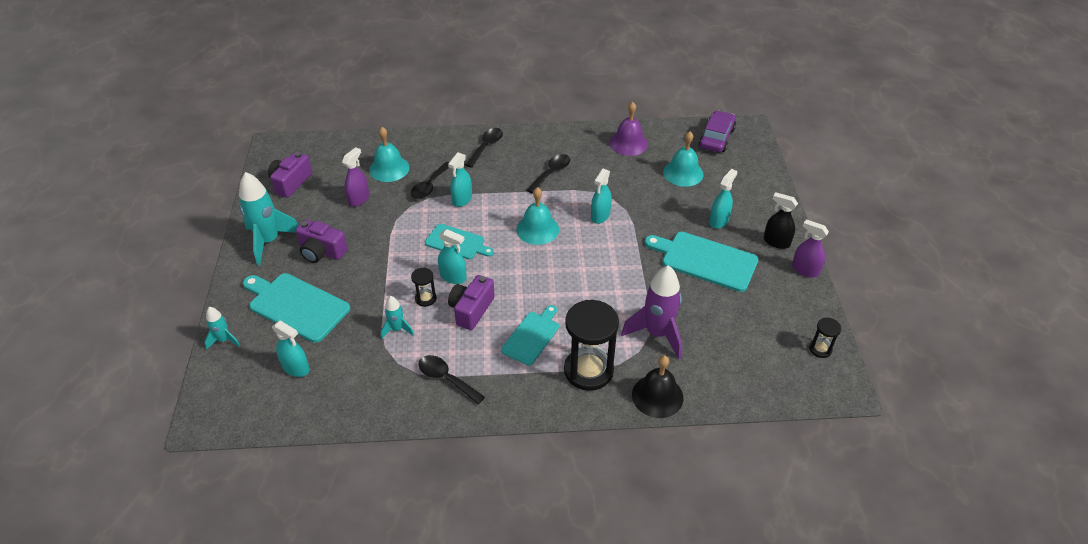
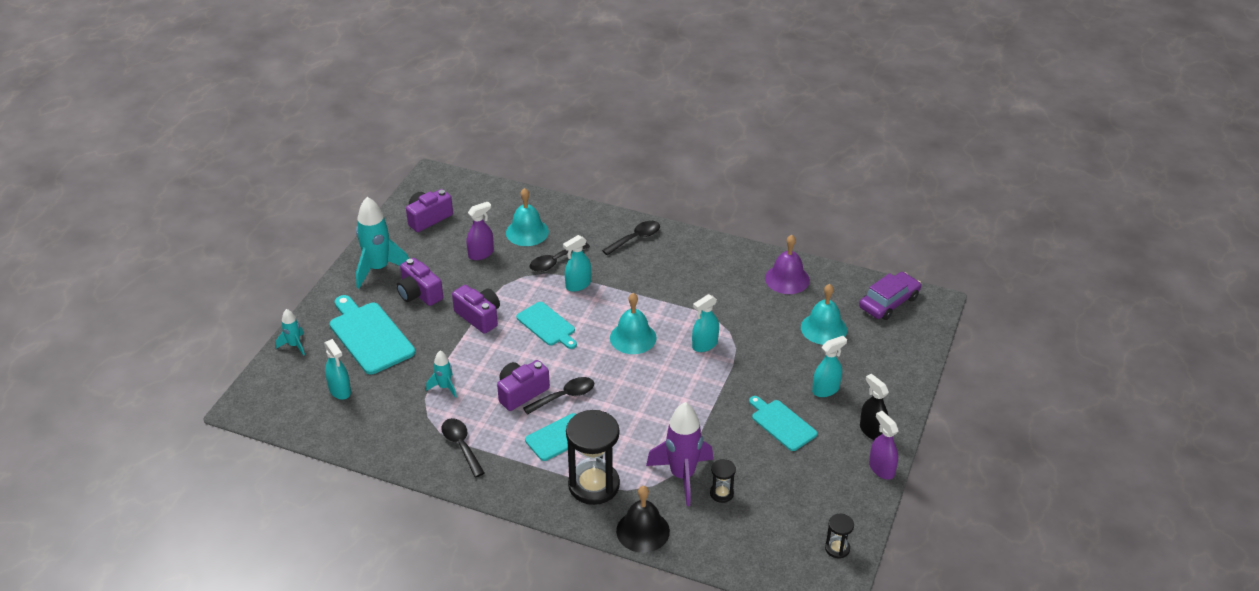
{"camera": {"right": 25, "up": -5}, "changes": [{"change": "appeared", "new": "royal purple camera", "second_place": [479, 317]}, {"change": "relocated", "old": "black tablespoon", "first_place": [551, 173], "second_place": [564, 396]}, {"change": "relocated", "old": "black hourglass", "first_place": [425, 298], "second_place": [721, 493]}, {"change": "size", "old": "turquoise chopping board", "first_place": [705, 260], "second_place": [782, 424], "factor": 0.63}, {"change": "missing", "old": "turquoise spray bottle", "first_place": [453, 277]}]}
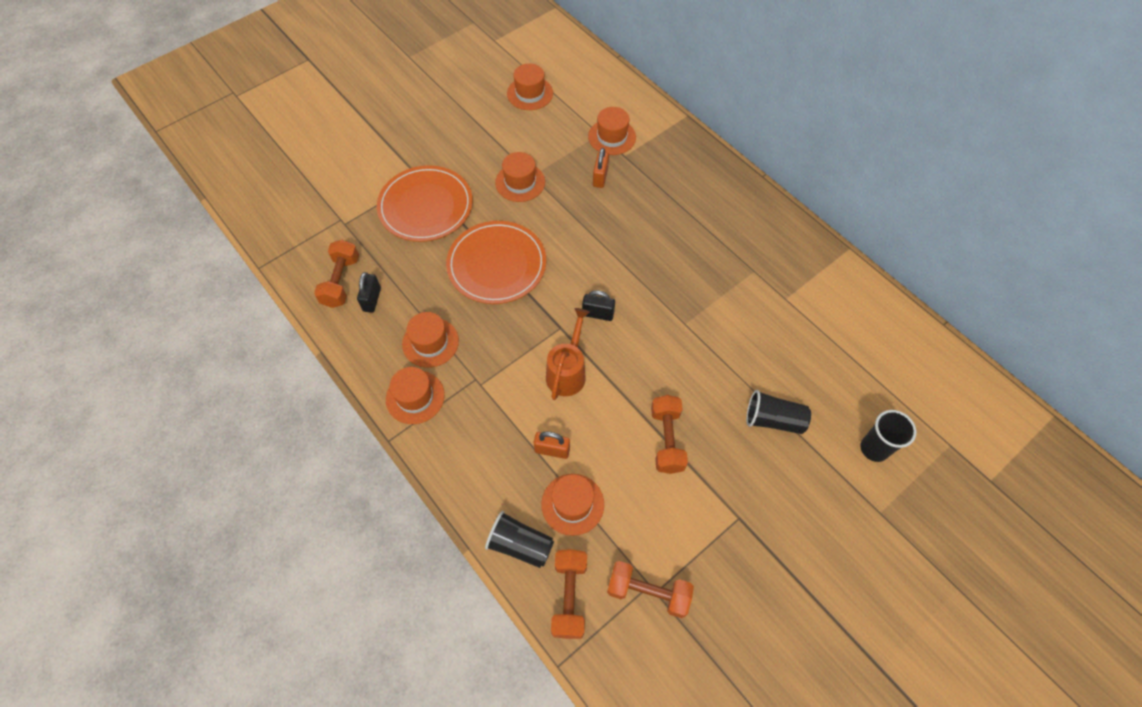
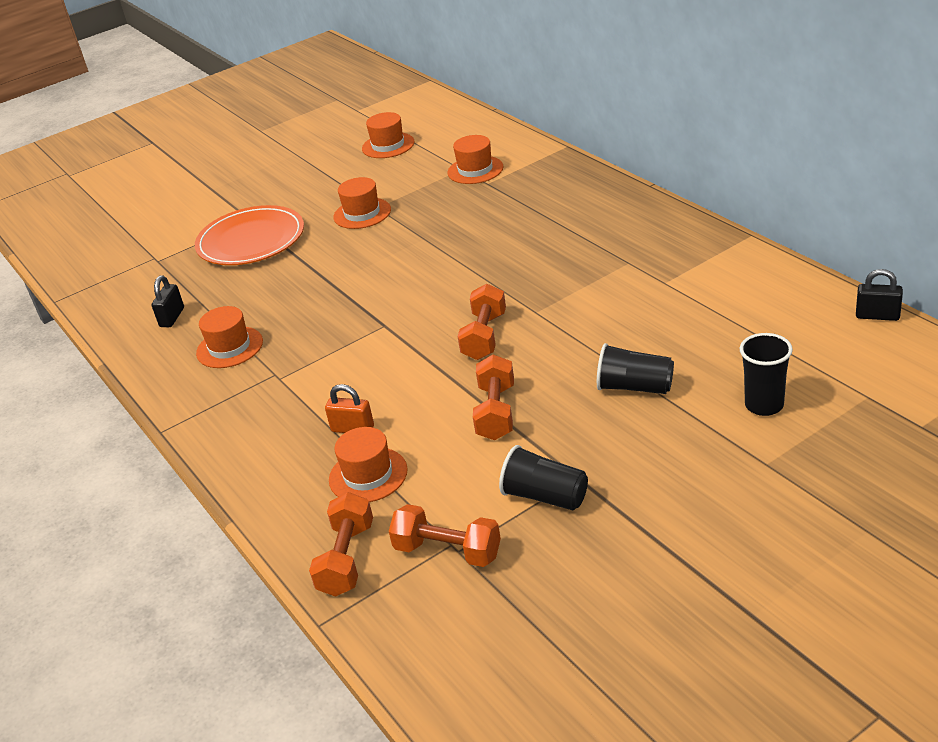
{"camera": {"right": 10, "up": -25}, "changes": [{"change": "relocated", "old": "orange hand weight", "first_place": [341, 281], "second_place": [484, 336]}, {"change": "relocated", "old": "black tumbler", "first_place": [520, 545], "second_place": [545, 496]}, {"change": "relocated", "old": "black small lock", "first_place": [598, 314], "second_place": [877, 316]}, {"change": "missing", "old": "orange hat", "first_place": [415, 397]}, {"change": "missing", "old": "orange dinner plate", "first_place": [497, 265]}, {"change": "missing", "old": "orange watering pot", "first_place": [568, 371]}, {"change": "missing", "old": "orange small lock", "first_place": [600, 177]}]}
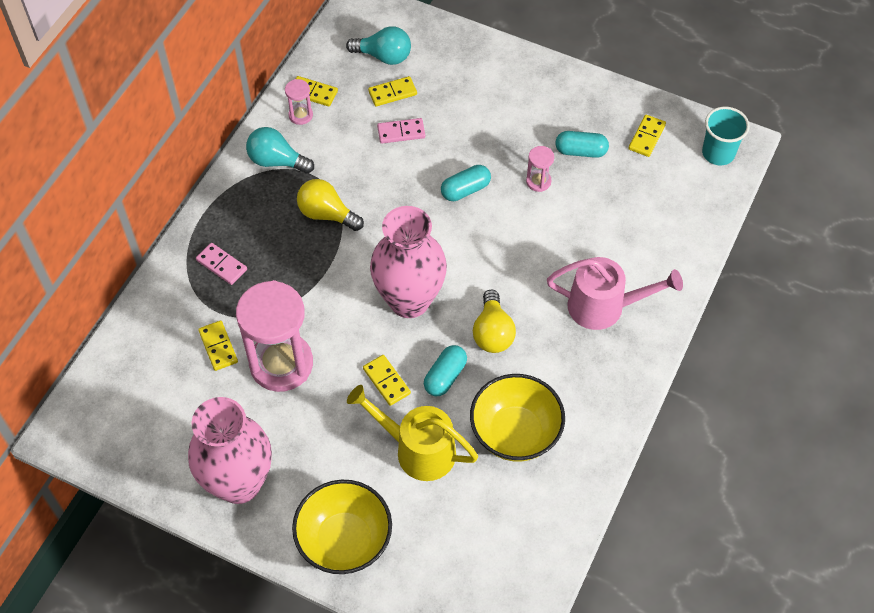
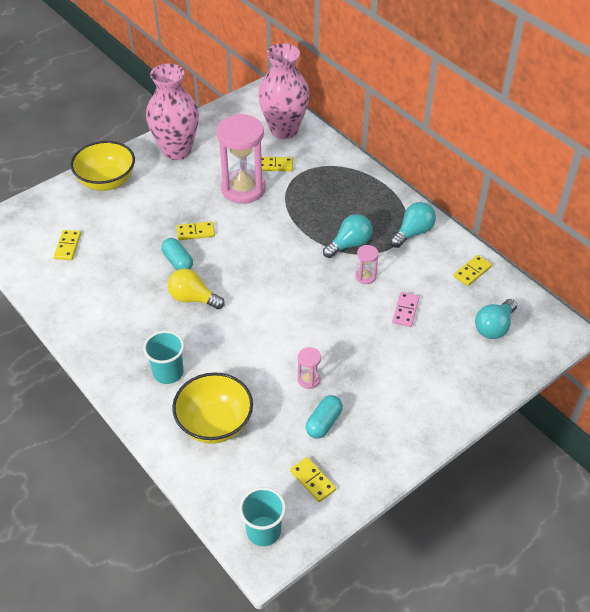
{"camera": {"right": 115, "up": -10}, "changes": [{"change": "relocated", "old": "bright yellow domino tile", "first_place": [392, 93], "second_place": [67, 246]}, {"change": "exchanged", "old": "rosy watering pot", "new": "turquoise tumbler", "first_place": [605, 307], "second_place": [168, 373]}, {"change": "relocated", "old": "bright yellow serving bowl", "first_place": [515, 433], "second_place": [215, 424]}, {"change": "relocated", "old": "rosy tall vase", "first_place": [409, 300], "second_place": [284, 130]}, {"change": "colour", "old": "bright yellow light bulb", "new": "turquoise light bulb", "first_place": [327, 214], "second_place": [349, 244]}, {"change": "relocated", "old": "rosy hourglass", "first_place": [300, 115], "second_place": [365, 276]}, {"change": "missing", "old": "rosy domino tile", "first_place": [221, 265]}, {"change": "missing", "old": "bright yellow watering pot", "first_place": [417, 449]}, {"change": "missing", "old": "turquoise capsule", "first_place": [465, 190]}]}
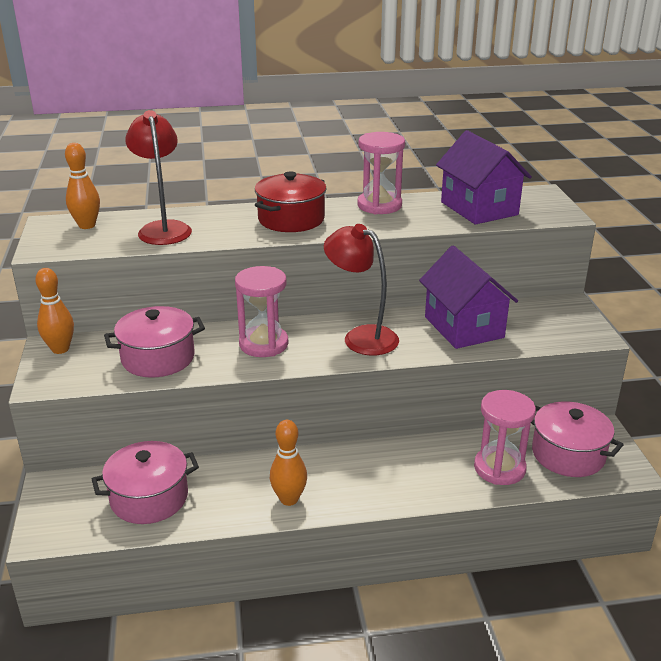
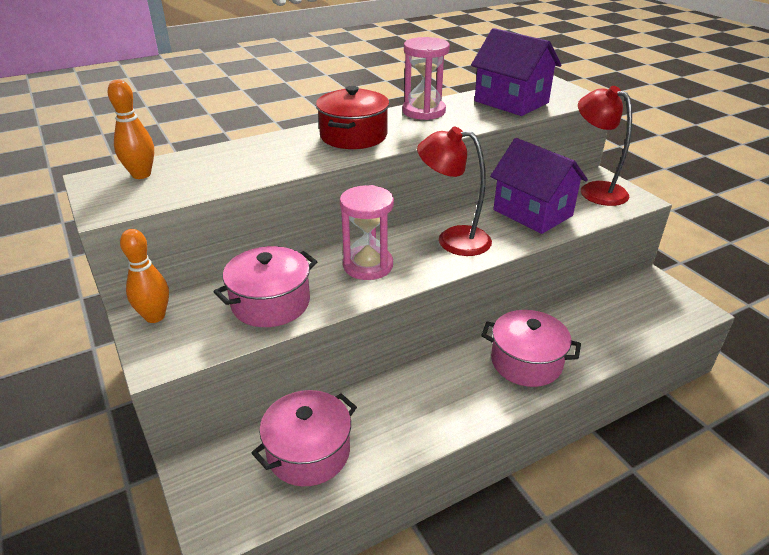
{"camera": {"right": -20, "up": 5}, "changes": [{"change": "relocated", "old": "rosy cooking pot", "first_place": [568, 454], "second_place": [526, 362]}, {"change": "relocated", "old": "red lamp", "first_place": [163, 228], "second_place": [595, 190]}, {"change": "missing", "old": "orange tenpin", "first_place": [289, 499]}, {"change": "missing", "old": "rosy hourglass", "first_place": [499, 468]}]}
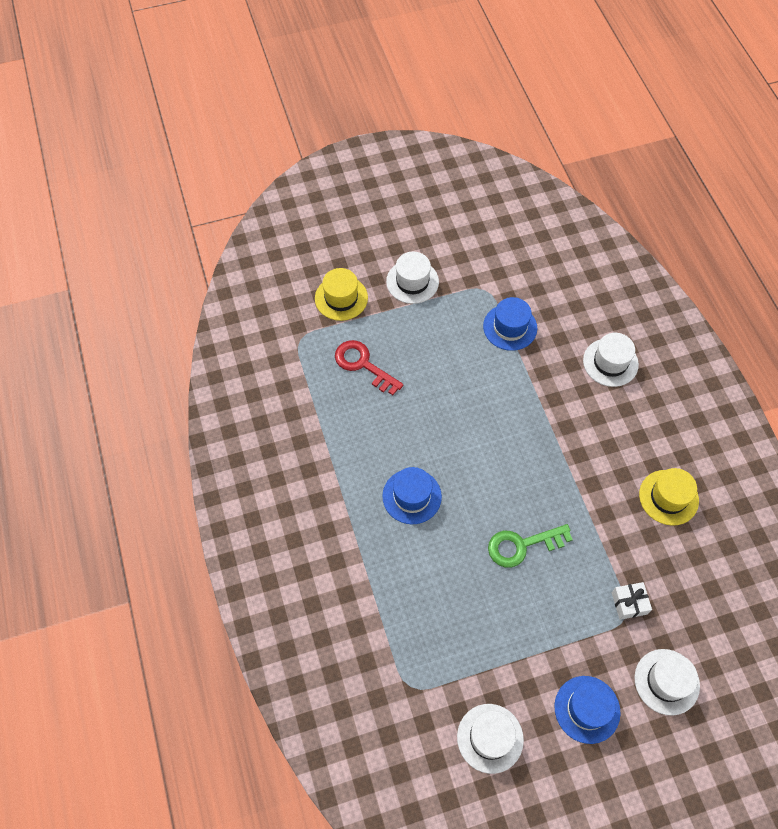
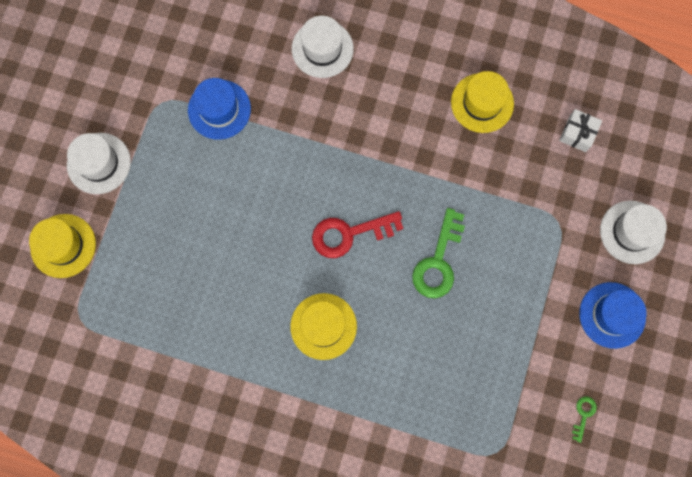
{"camera": {"right": -55, "up": 15}, "changes": [{"change": "colour", "old": "blue hat", "new": "bright yellow hat", "first_place": [412, 496], "second_place": [323, 326]}, {"change": "relocated", "old": "red key", "first_place": [363, 365], "second_place": [349, 234]}, {"change": "relocated", "old": "snow-white gift", "first_place": [629, 603], "second_place": [577, 134]}, {"change": "exchanged", "old": "snow-white hat", "new": "green key", "first_place": [490, 738], "second_place": [583, 415]}]}
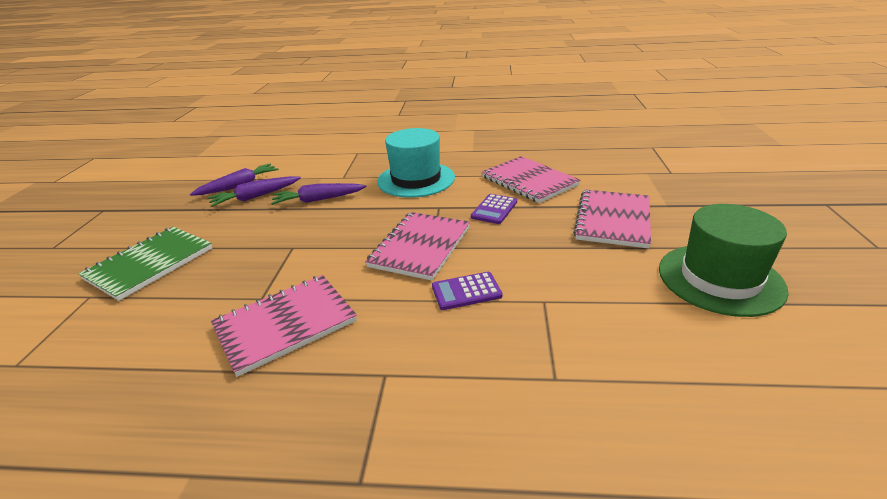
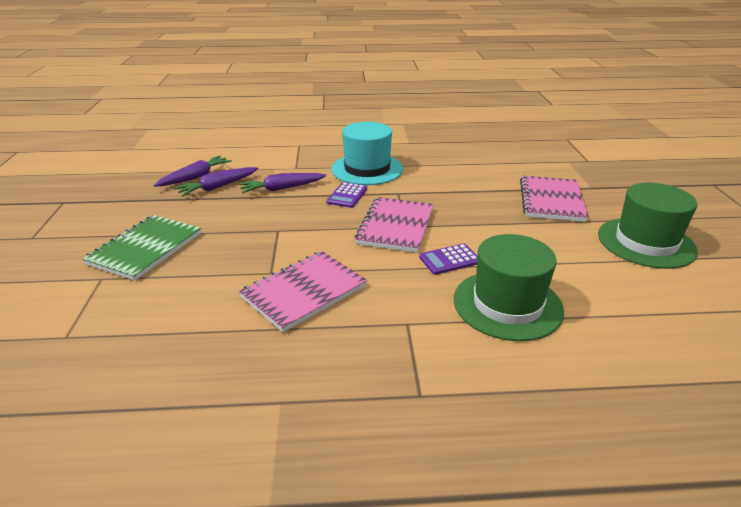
{"camera": {"right": -10, "up": 0}, "changes": [{"change": "relocated", "old": "royal purple calculator", "first_place": [494, 209], "second_place": [347, 195]}, {"change": "appeared", "new": "green hat", "second_place": [507, 304]}, {"change": "missing", "old": "rosy exercise book", "first_place": [529, 181]}]}
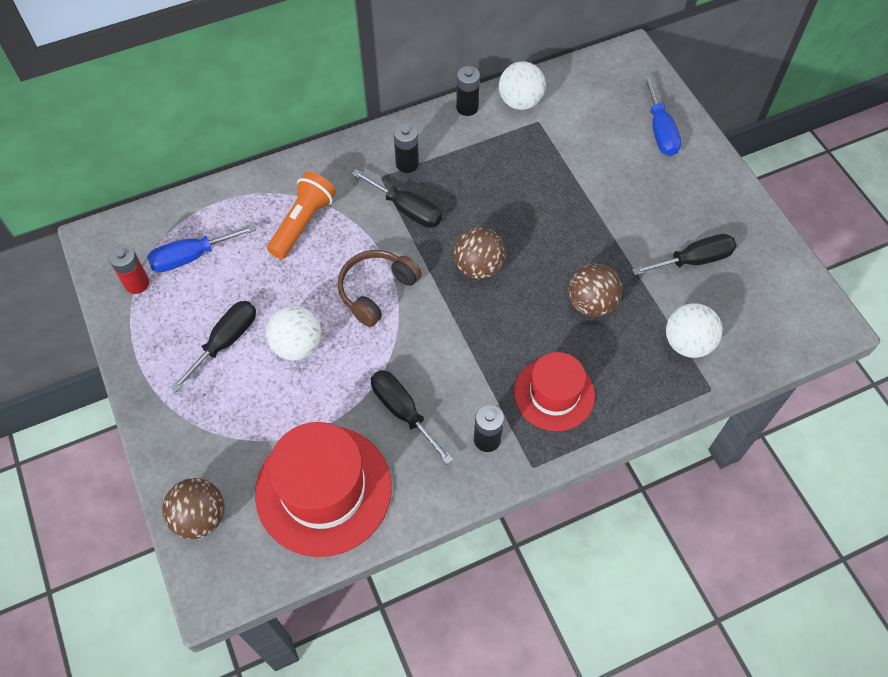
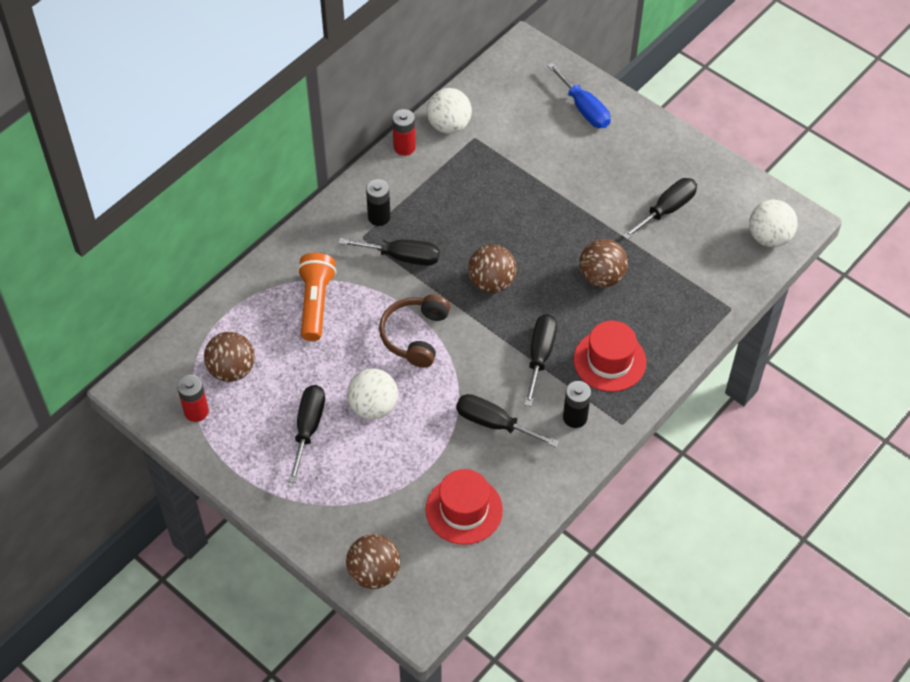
{"camera": {"right": -25, "up": -5}, "changes": [{"change": "exchanged", "old": "blue screwdriver", "new": "russet sphere", "first_place": [191, 257], "second_place": [232, 370]}, {"change": "colour", "old": "black AA battery", "new": "red AA battery", "first_place": [467, 107], "second_place": [404, 147]}, {"change": "size", "old": "red hat", "first_place": [323, 490], "second_place": [464, 510], "factor": 0.62}, {"change": "appeared", "new": "black screwdriver", "second_place": [540, 356]}, {"change": "relocated", "old": "snow-white sphere", "first_place": [687, 343], "second_place": [769, 237]}]}
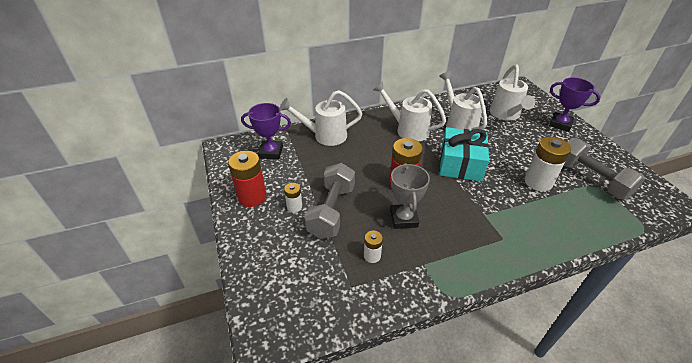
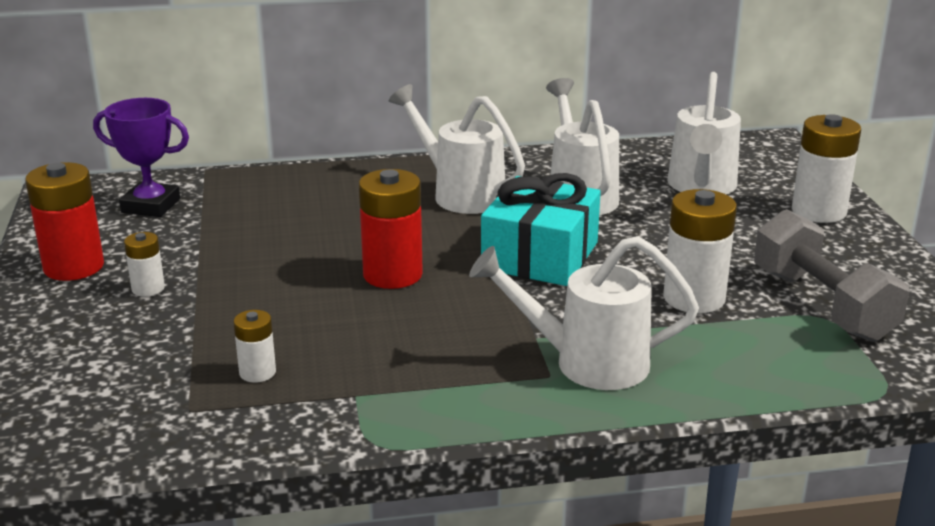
{"camera": {"right": 10, "up": -15}, "changes": [{"change": "relocated", "old": "snow-white watering pot", "first_place": [325, 136], "second_place": [587, 363]}, {"change": "exchanged", "old": "royal purple prize cup", "new": "snow-white AA battery", "first_place": [560, 124], "second_place": [818, 211]}, {"change": "missing", "old": "gray hand weight", "first_place": [331, 211]}, {"change": "missing", "old": "gray prize cup", "first_place": [403, 219]}]}
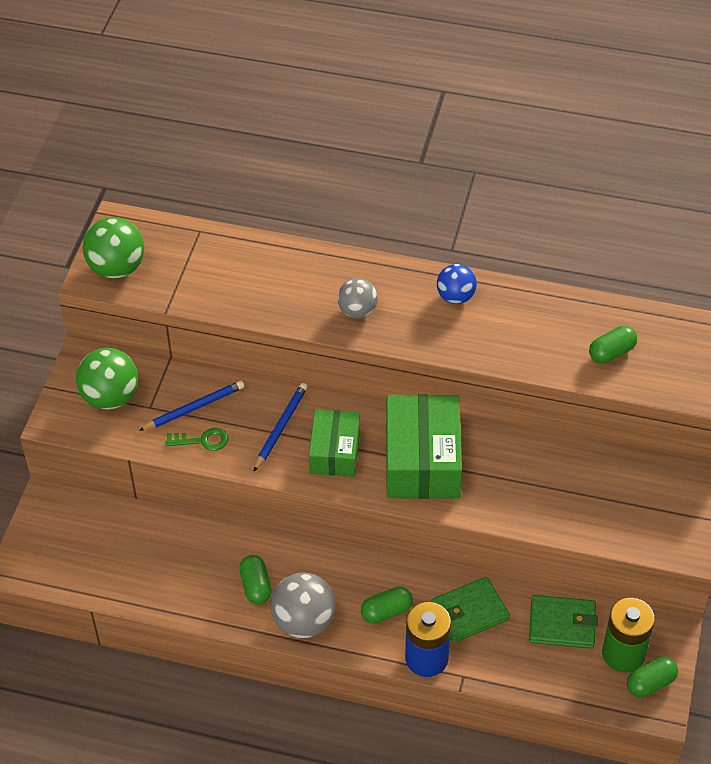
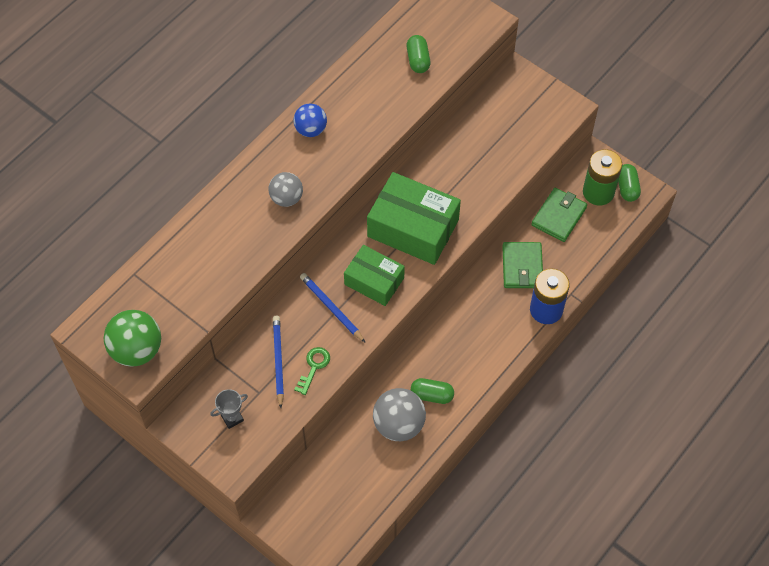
{"camera": {"right": -65, "up": 10}, "changes": [{"change": "exchanged", "old": "green sphere", "new": "gray prize cup", "first_place": [110, 397], "second_place": [232, 418]}, {"change": "relocated", "old": "gray sphere", "first_place": [304, 621], "second_place": [399, 424]}, {"change": "missing", "old": "green capsule", "first_place": [386, 611]}]}
